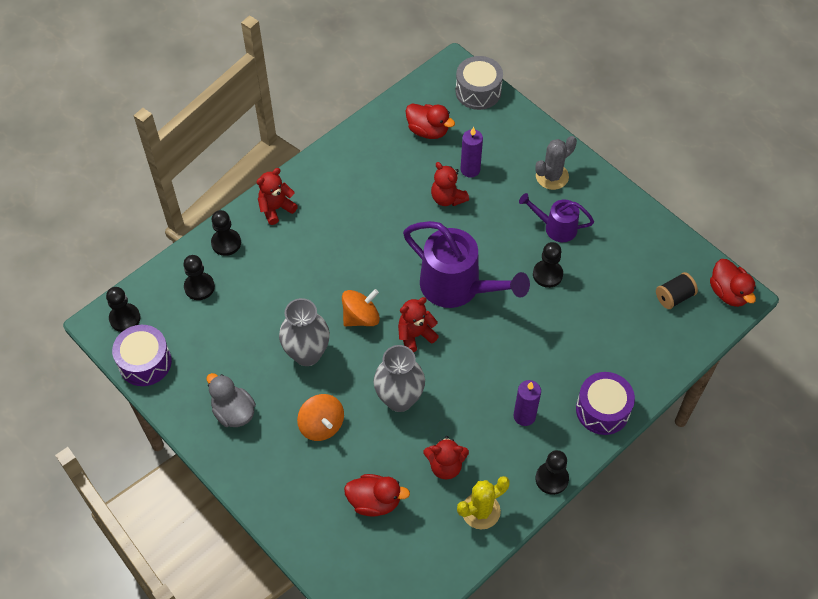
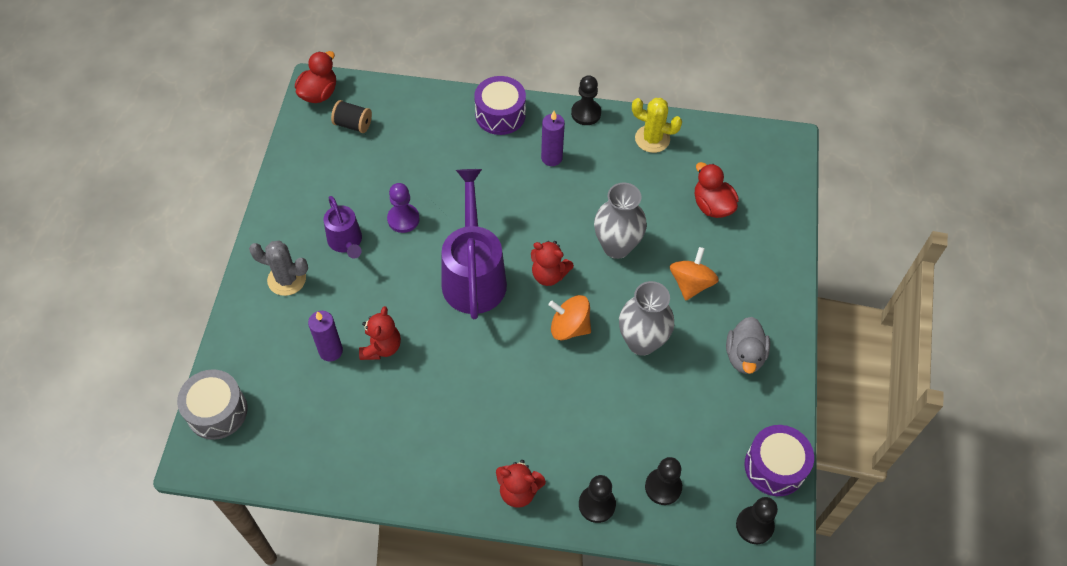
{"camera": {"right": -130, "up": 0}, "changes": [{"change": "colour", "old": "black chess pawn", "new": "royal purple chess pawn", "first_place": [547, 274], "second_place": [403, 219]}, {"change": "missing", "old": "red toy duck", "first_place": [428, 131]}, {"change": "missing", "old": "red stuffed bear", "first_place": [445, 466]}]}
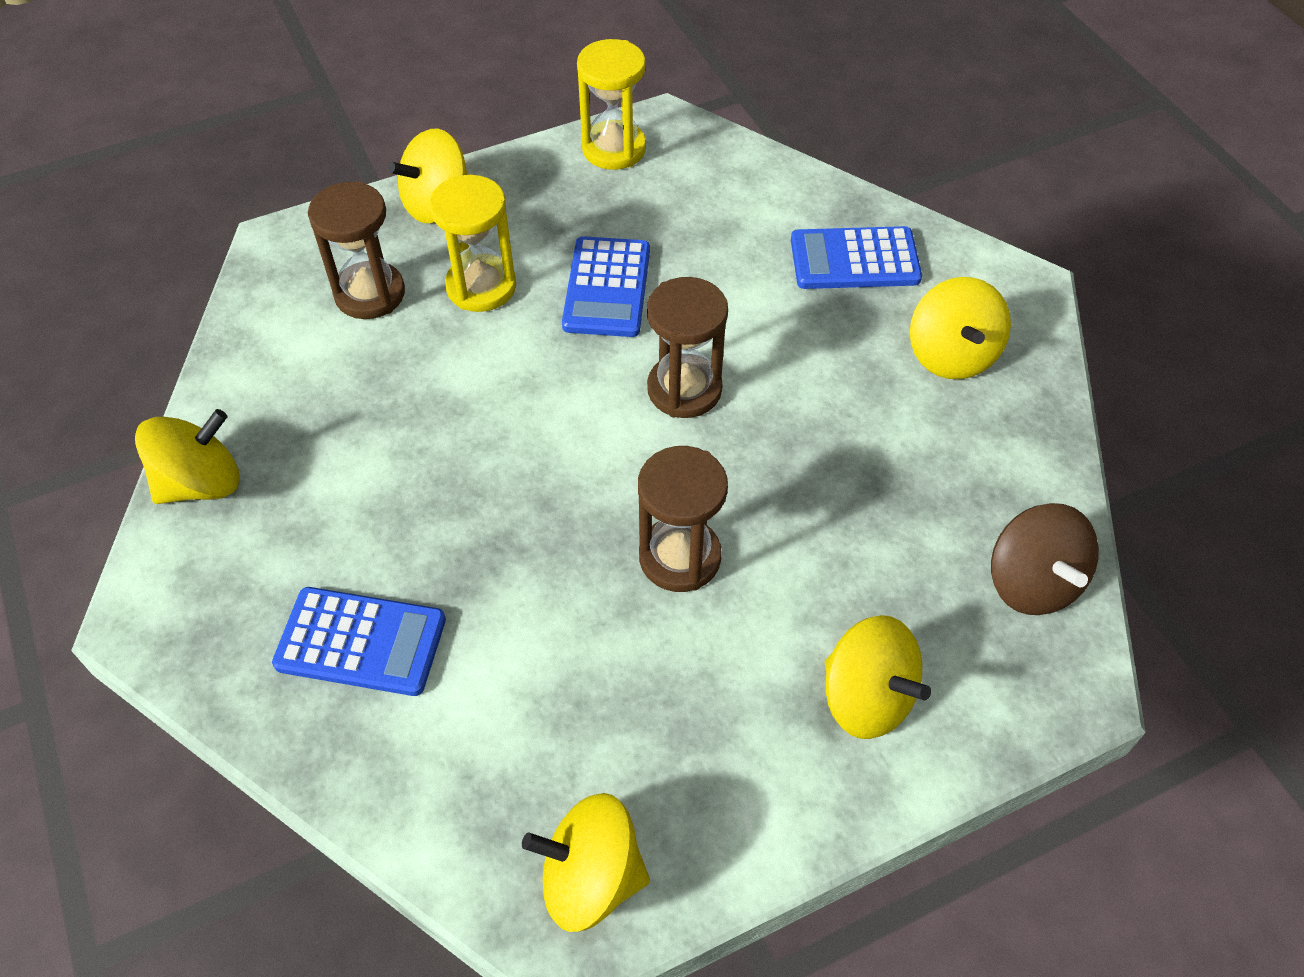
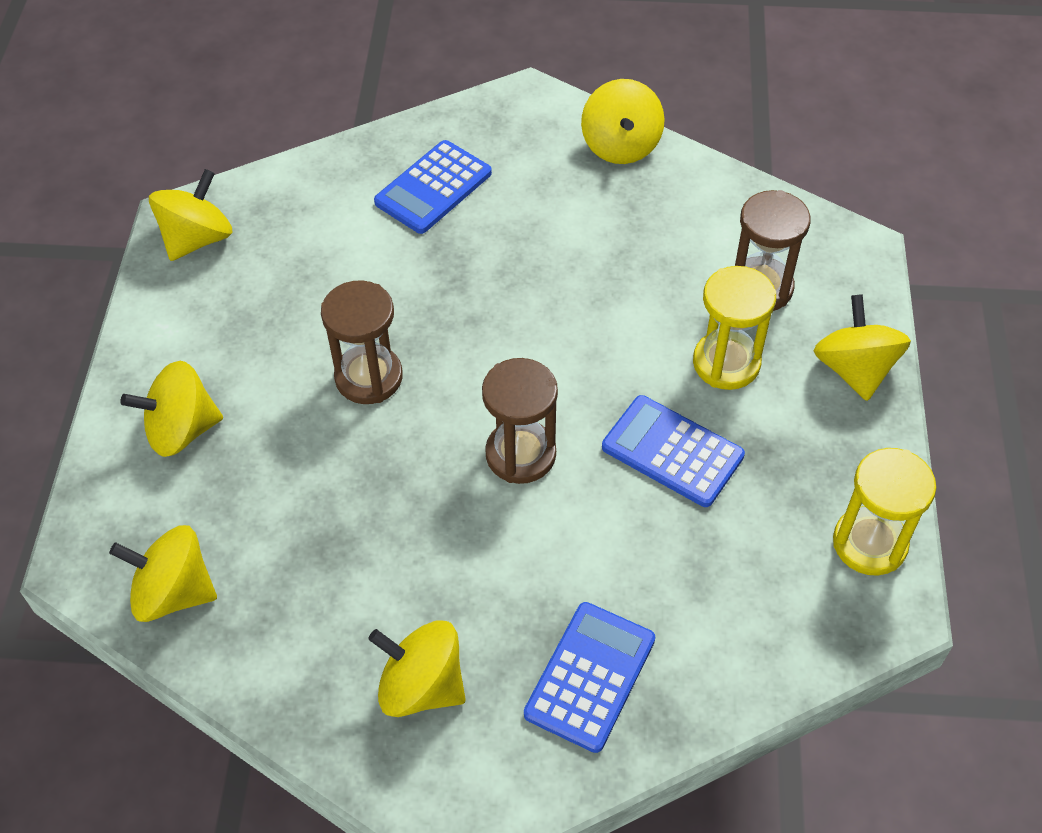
{"camera": {"right": 120, "up": 0}, "changes": [{"change": "colour", "old": "russet spinning top", "new": "bright yellow spinning top", "first_place": [1032, 582], "second_place": [174, 592]}]}
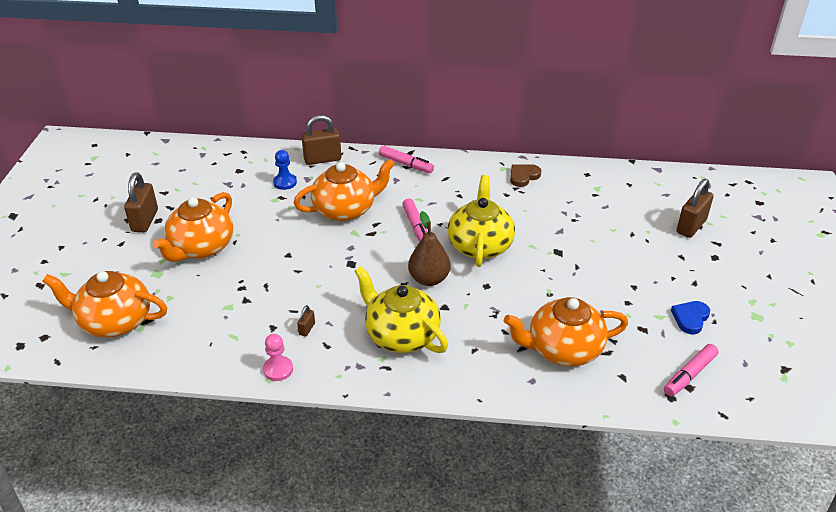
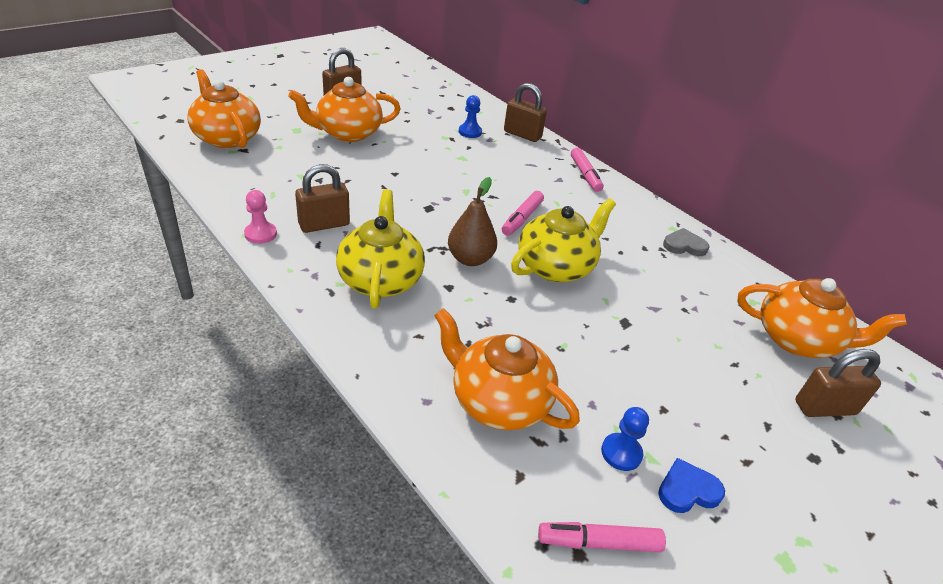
{"camera": {"right": 40, "up": 0}, "changes": [{"change": "size", "old": "russet small lock", "first_place": [307, 329], "second_place": [324, 224], "factor": 2.12}, {"change": "appeared", "new": "blue chess pawn", "second_place": [621, 453]}, {"change": "colour", "old": "russet heart shape", "new": "gray heart shape", "first_place": [523, 176], "second_place": [684, 245]}, {"change": "relocated", "old": "orange china teapot", "first_place": [345, 209], "second_place": [797, 340]}]}
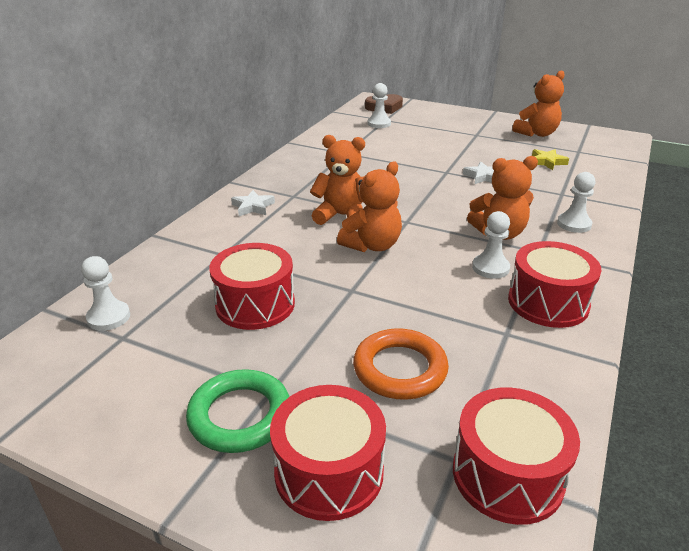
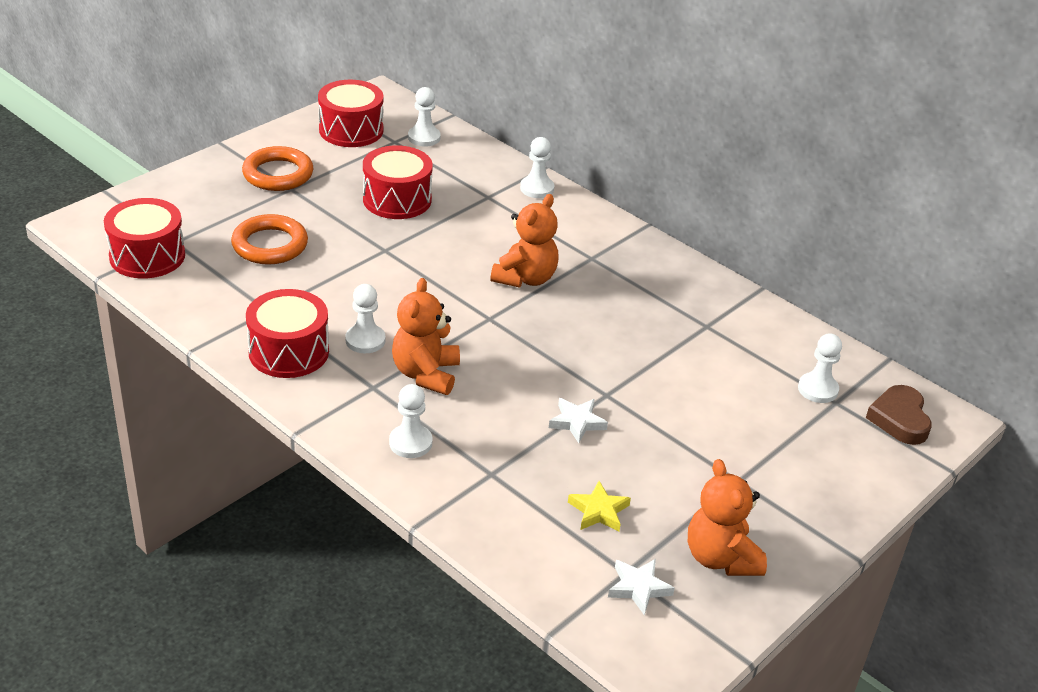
{"camera": {"right": 105, "up": 5}, "changes": [{"change": "colour", "old": "green ring", "new": "orange ring", "first_place": [240, 416], "second_place": [278, 174]}, {"change": "relocated", "old": "red toy drum", "first_place": [329, 471], "second_place": [351, 130]}, {"change": "appeared", "new": "snow-white chess pawn", "second_place": [537, 188]}, {"change": "relocated", "old": "snow-white five-pointed star", "first_place": [253, 207], "second_place": [638, 588]}, {"change": "missing", "old": "orange stuffed bear", "first_place": [372, 245]}]}
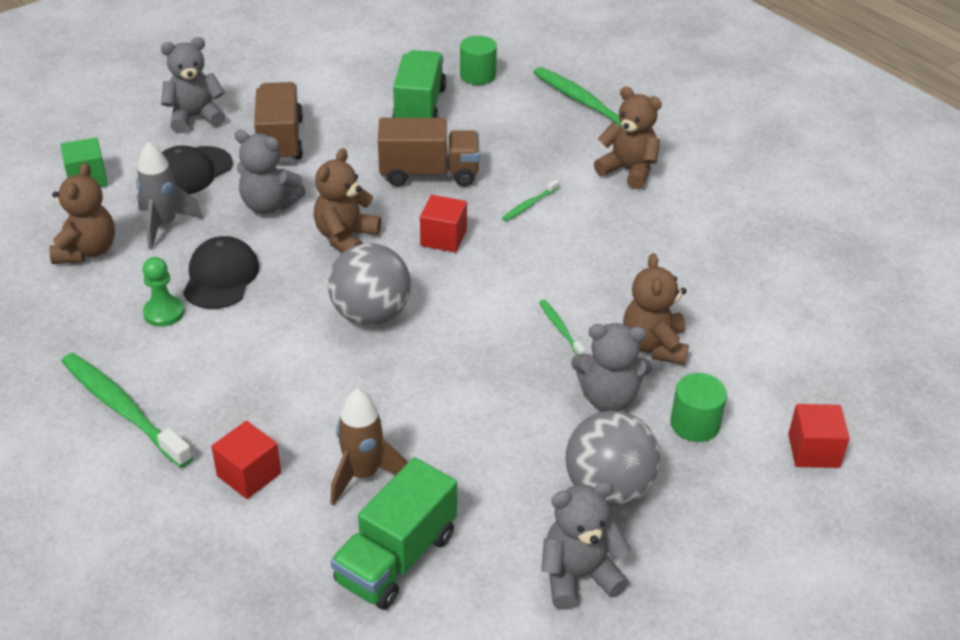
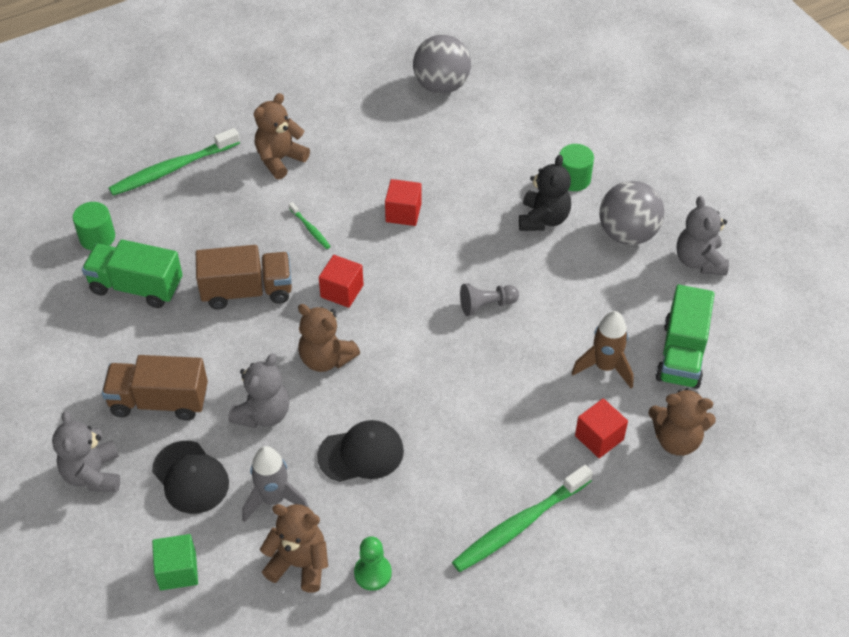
{"camera": {"right": -80, "up": 10}, "changes": [{"change": "spun", "old": "russet lorry", "first_place": [429, 174], "second_place": [247, 291], "degrees": 75}, {"change": "spun", "old": "black baseball cap", "first_place": [221, 277], "second_place": [361, 453], "degrees": 150}, {"change": "relocated", "old": "green chess pawn", "first_place": [164, 313], "second_place": [372, 573]}, {"change": "relocated", "old": "red cube", "first_place": [813, 451], "second_place": [403, 213]}, {"change": "relocated", "old": "gray sphere", "first_place": [371, 315], "second_place": [441, 86]}, {"change": "appeared", "new": "gray chess pawn", "second_place": [486, 305]}, {"change": "colour", "old": "gray stuffed bear", "new": "black stuffed bear", "first_place": [608, 398], "second_place": [543, 219]}, {"change": "relocated", "old": "russet stuffed bear", "first_place": [654, 346], "second_place": [676, 439]}, {"change": "spun", "old": "green lorry", "first_place": [396, 558], "second_place": [681, 354], "degrees": 60}, {"change": "missing", "old": "green tooth brush", "first_place": [560, 329]}]}
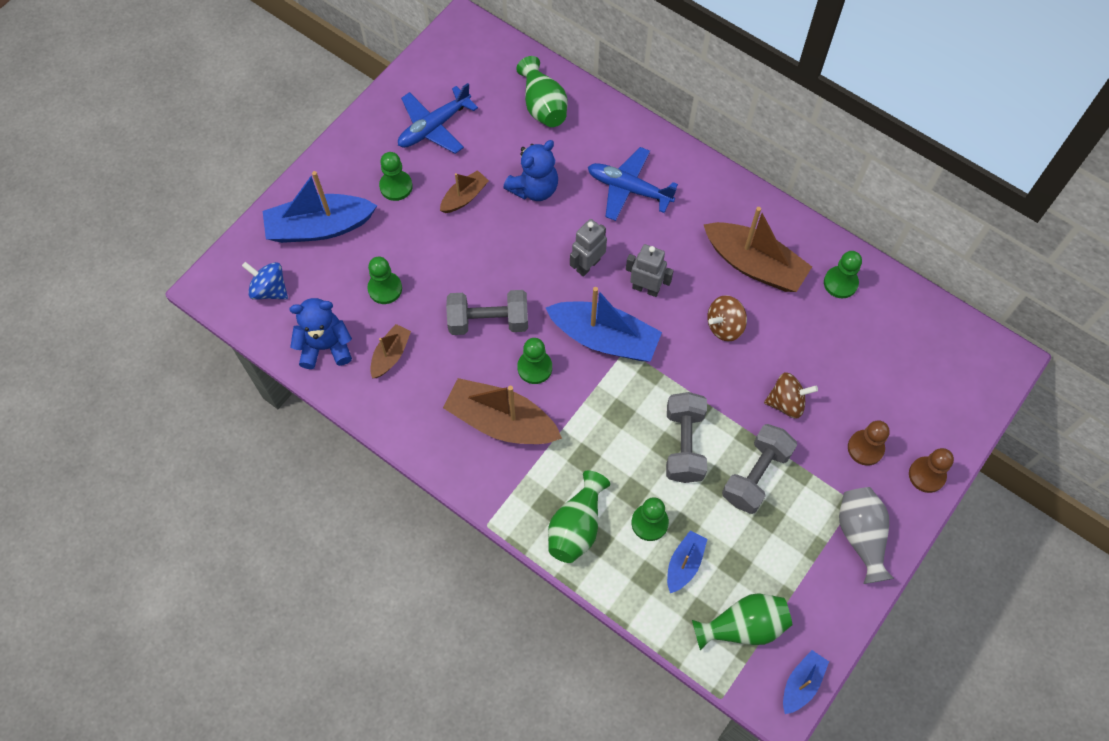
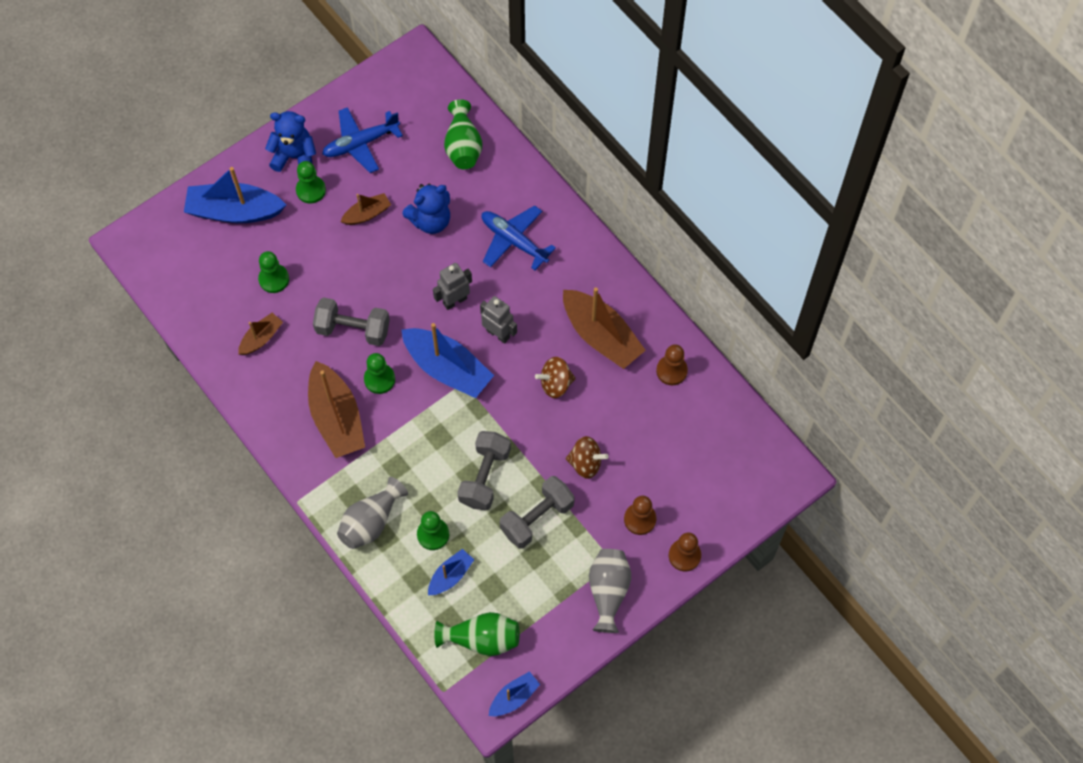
{"camera": {"right": 15, "up": 0}, "changes": [{"change": "relocated", "old": "blue stuffed bear", "first_place": [325, 346], "second_place": [295, 156]}, {"change": "spun", "old": "russet sailboat", "first_place": [501, 421], "second_place": [336, 418], "degrees": -150}, {"change": "colour", "old": "green tall vase", "new": "gray tall vase", "first_place": [576, 526], "second_place": [371, 522]}, {"change": "colour", "old": "green chess pawn", "new": "russet chess pawn", "first_place": [840, 283], "second_place": [671, 371]}, {"change": "missing", "old": "blue spinning top", "first_place": [269, 289]}]}
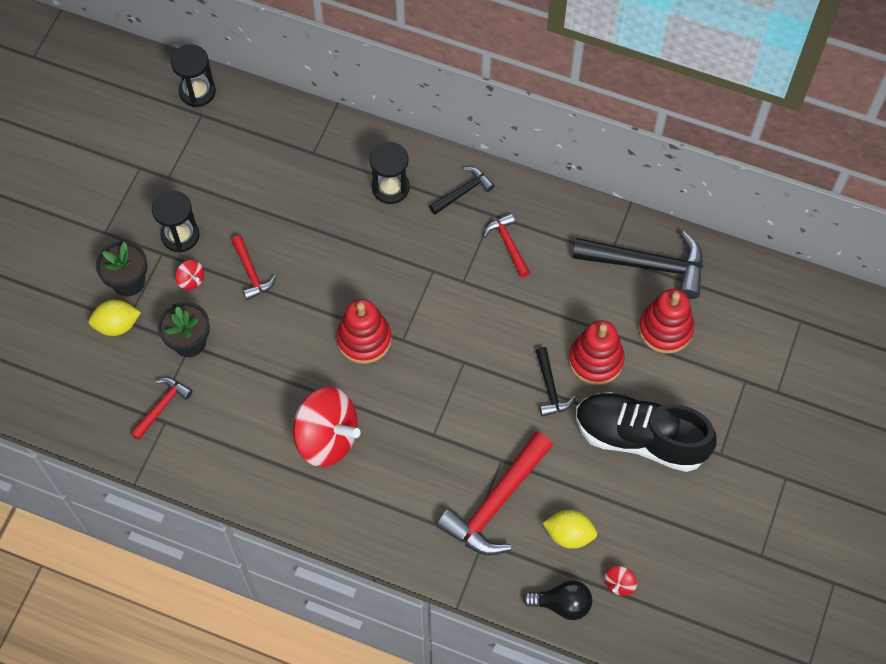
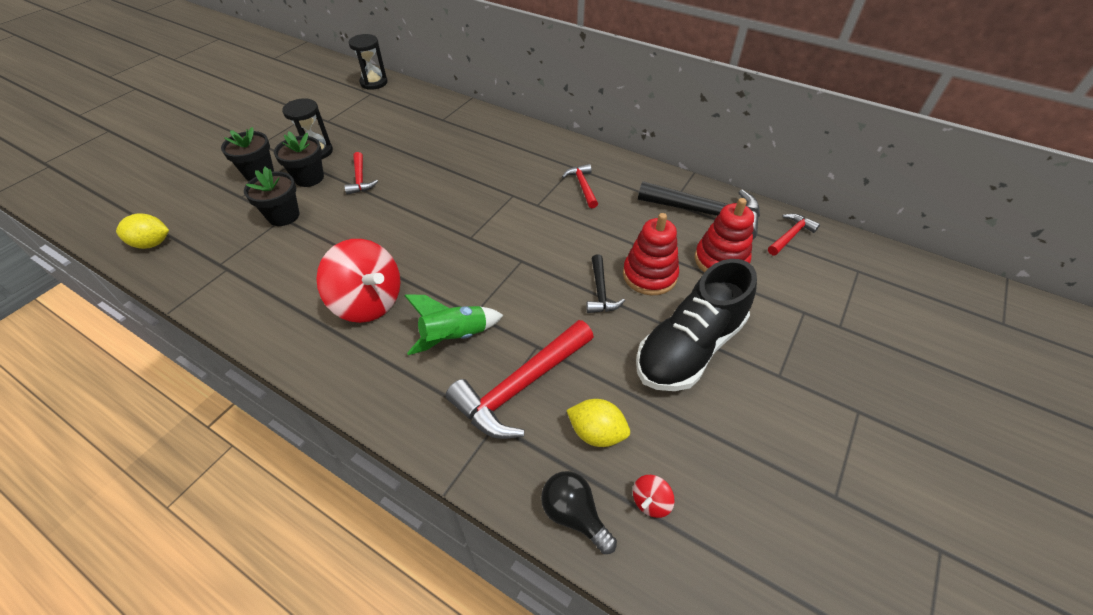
{"camera": {"right": 10, "up": -15}, "changes": [{"change": "relocated", "old": "bright yellow toy lemon", "first_place": [117, 325], "second_place": [152, 243]}, {"change": "exchanged", "old": "red spinning top", "new": "black flower pot", "first_place": [191, 280], "second_place": [309, 178]}, {"change": "appeared", "new": "green rocket", "second_place": [455, 337]}, {"change": "spun", "old": "black light bulb", "first_place": [562, 604], "second_place": [574, 515], "degrees": -150}, {"change": "spun", "old": "black lace-up shoe", "first_place": [640, 438], "second_place": [689, 347], "degrees": -75}, {"change": "relocated", "old": "red carpenter's hammer", "first_place": [162, 407], "second_place": [790, 236]}, {"change": "missing", "old": "red stacking rings", "first_place": [364, 339]}, {"change": "missing", "old": "black hourglass", "first_place": [390, 188]}, {"change": "missing", "old": "black carpenter's hammer", "first_place": [463, 192]}]}
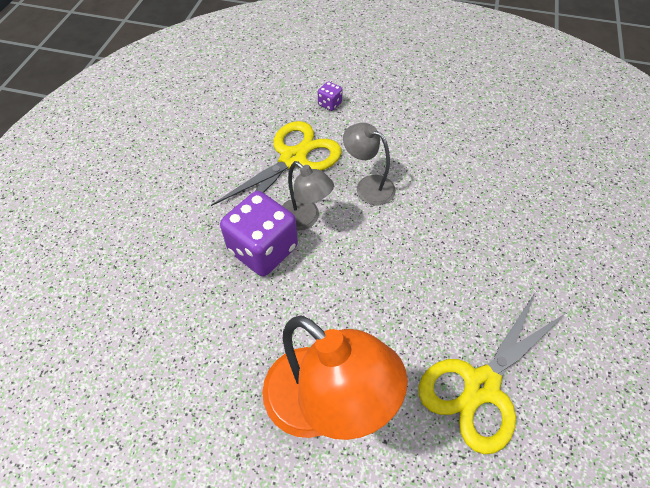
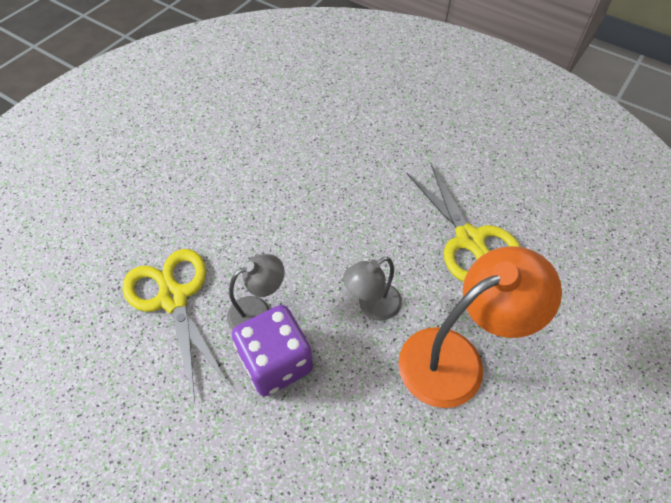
{"camera": {"right": -70, "up": 0}, "changes": [{"change": "relocated", "old": "gray lamp", "first_place": [368, 186], "second_place": [372, 306]}, {"change": "missing", "old": "royal purple game die", "first_place": [329, 104]}]}
